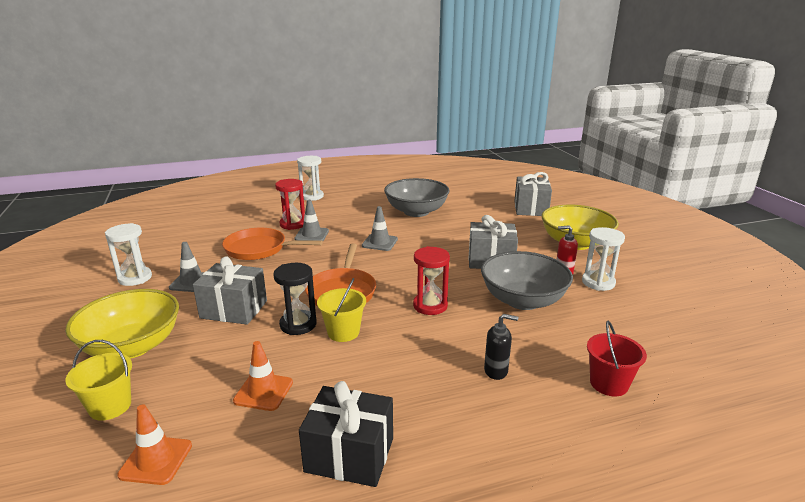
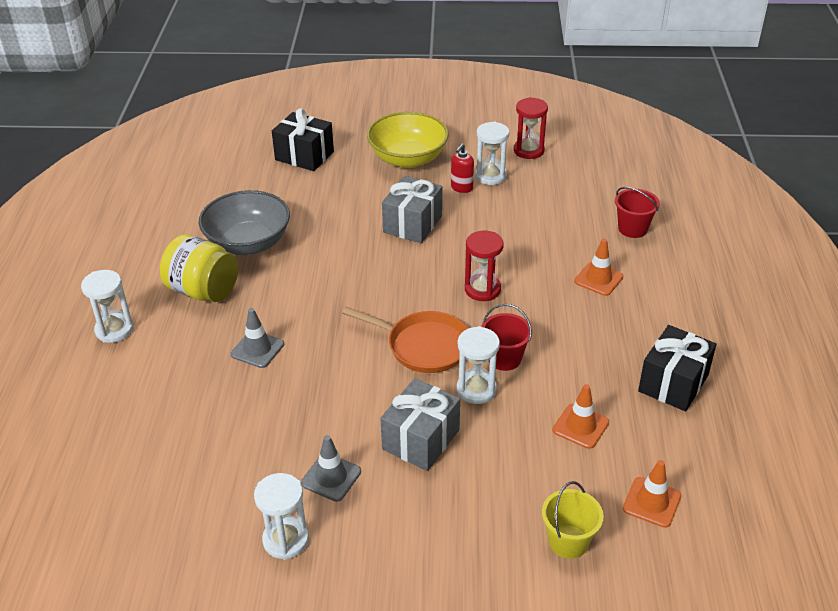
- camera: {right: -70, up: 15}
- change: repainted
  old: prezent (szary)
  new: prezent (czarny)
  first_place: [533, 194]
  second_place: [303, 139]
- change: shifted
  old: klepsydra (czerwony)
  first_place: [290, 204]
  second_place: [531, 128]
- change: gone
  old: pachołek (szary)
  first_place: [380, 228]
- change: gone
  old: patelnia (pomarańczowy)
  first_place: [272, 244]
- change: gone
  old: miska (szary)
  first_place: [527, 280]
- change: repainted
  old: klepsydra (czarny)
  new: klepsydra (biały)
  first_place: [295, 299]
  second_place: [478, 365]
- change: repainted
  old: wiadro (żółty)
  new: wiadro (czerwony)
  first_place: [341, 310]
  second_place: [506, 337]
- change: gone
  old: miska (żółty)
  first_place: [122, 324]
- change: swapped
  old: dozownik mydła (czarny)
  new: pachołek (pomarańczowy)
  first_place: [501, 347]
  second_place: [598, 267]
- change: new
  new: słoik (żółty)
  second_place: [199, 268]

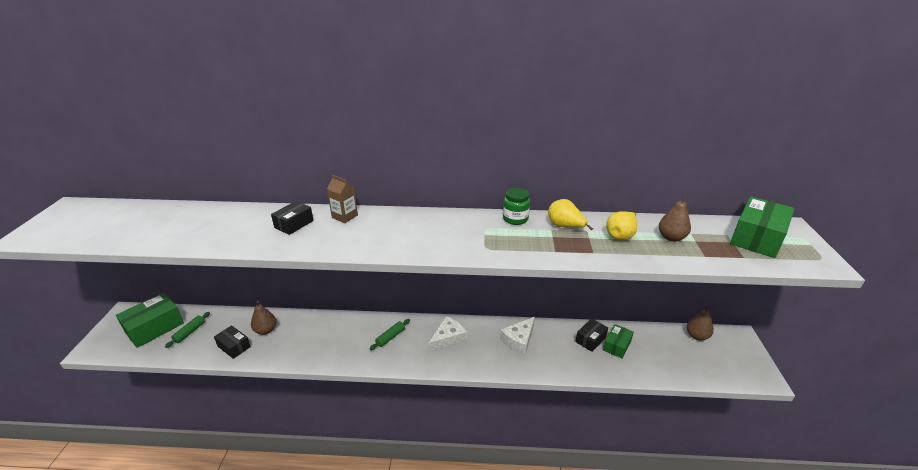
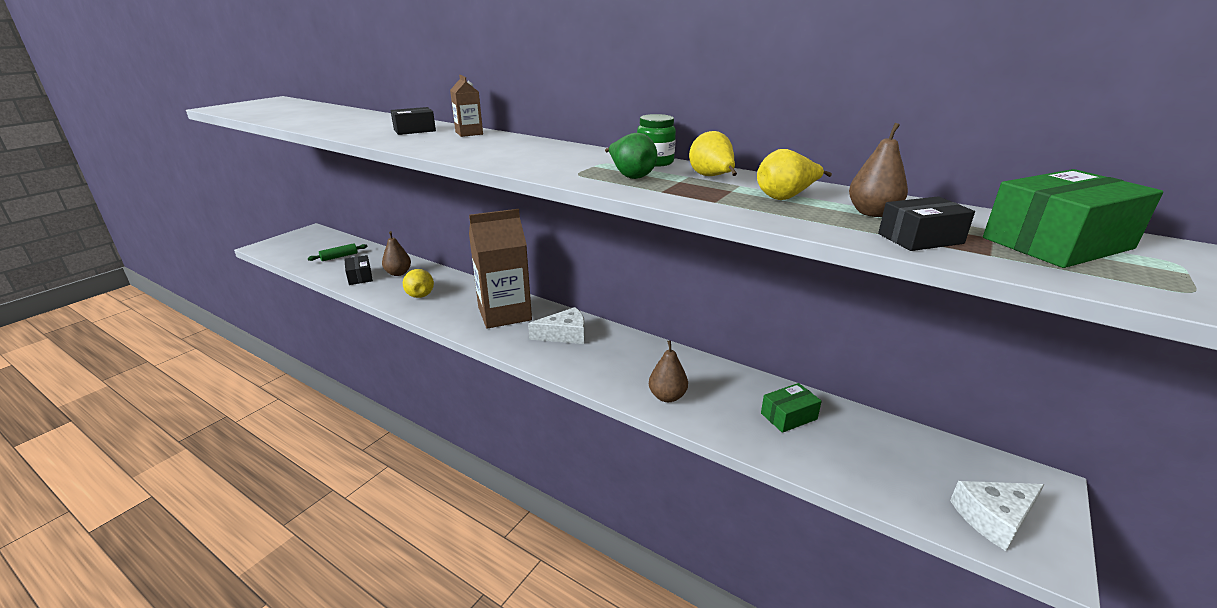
- camera: {right: 30, up: -5}
- change: gone
  old: pudełko (zielony)
  first_place: [150, 320]
- change: shifted
  old: gruszka (brązowy)
  first_place: [700, 323]
  second_place: [668, 371]
- change: shifted
  old: ser (biały)
  first_place: [517, 336]
  second_place: [997, 516]
- change: shifted
  old: pudełko (czarny)
  first_place: [591, 335]
  second_place: [926, 223]
- change: swapped
  old: wałek do ciasta (zielony)
  new: karton mleka (brązowy)
  first_place: [389, 334]
  second_place: [500, 269]
- change: new
  new: gruszka (zielony)
  second_place: [631, 156]
- change: new
  new: gruszka (żółty)
  second_place: [418, 283]

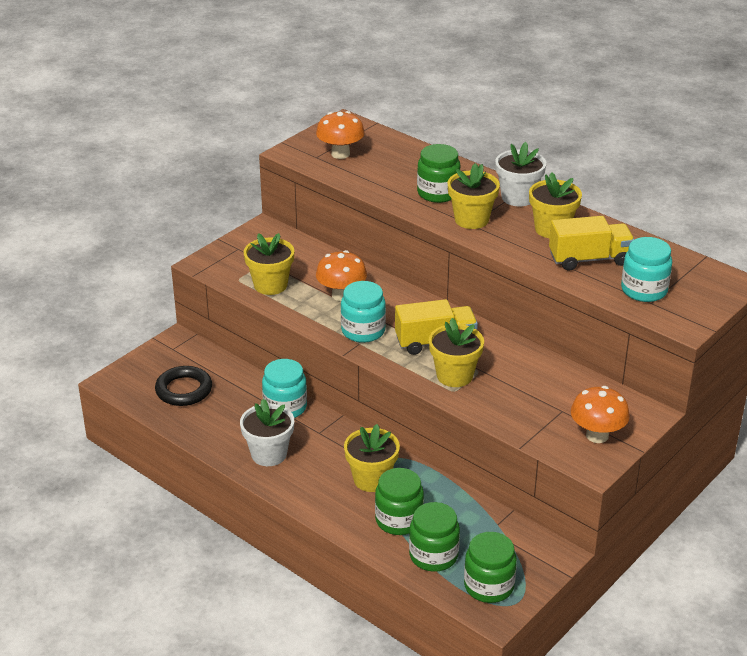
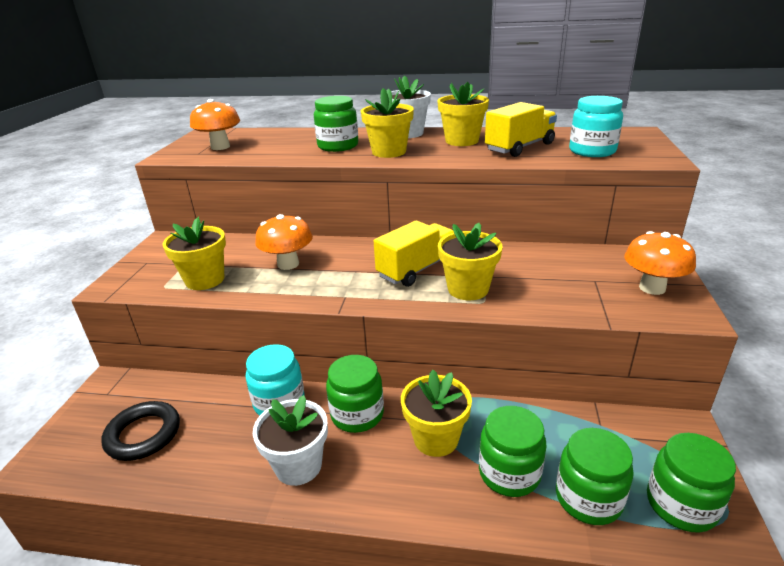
- camera: {right: -30, up: -5}
- change: gone
  old: słoik (turkusowy)
  first_place: [363, 312]
- change: new
  new: słoik (zielony)
  second_place: [355, 394]

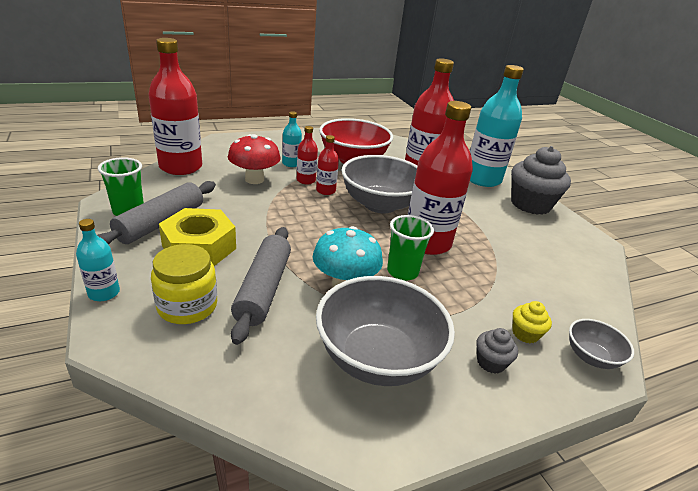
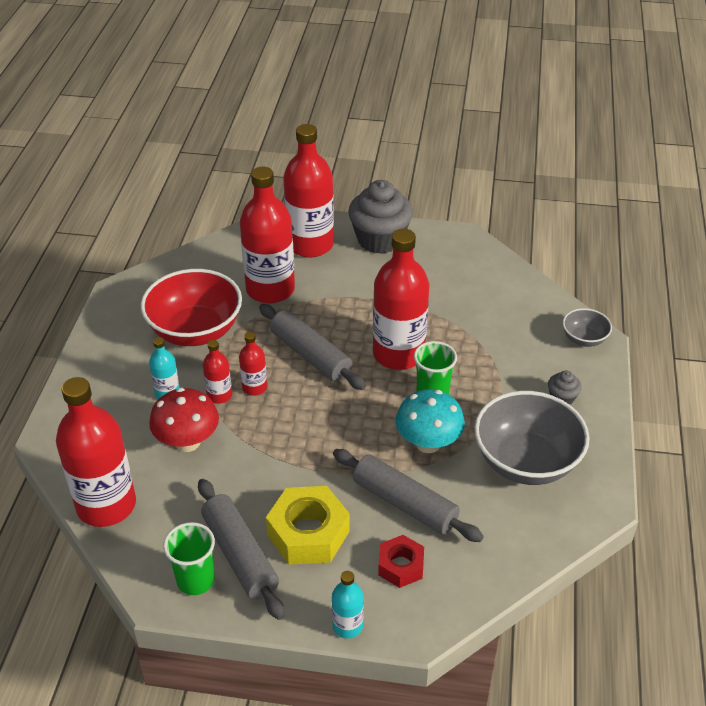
- camera: {right: -55, up: 10}
- change: repainted
  old: butelka (turkusowy)
  new: butelka (czerwony)
  first_place: [497, 126]
  second_place: [308, 191]
- change: swapped
  old: miska (szary)
  new: wałek do ciasta (szary)
  first_place: [379, 184]
  second_place: [312, 347]
- change: swapped
  old: słoik (żółty)
  new: nakrętka (czerwony)
  first_place: [184, 284]
  second_place: [401, 561]
- change: gone
  old: muffinka (żółty)
  first_place: [532, 322]

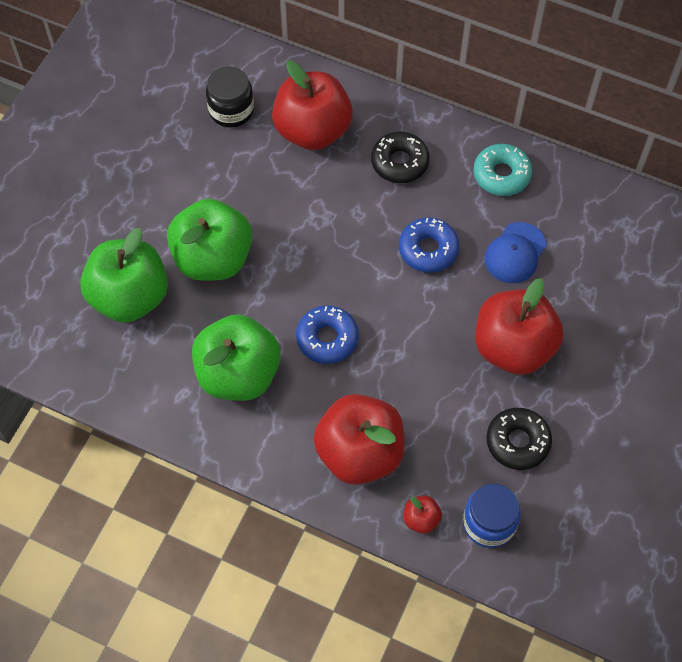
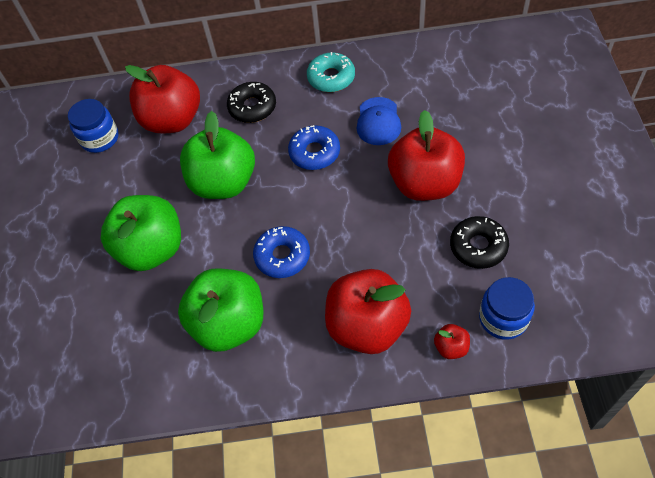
- camera: {right: -25, up: -5}
- change: repainted
  old: słoik (czarny)
  new: słoik (niebieski)
  first_place: [230, 97]
  second_place: [93, 126]
- change: shifted
  old: jabłko (zielony)
  first_place: [124, 275]
  second_place: [217, 155]

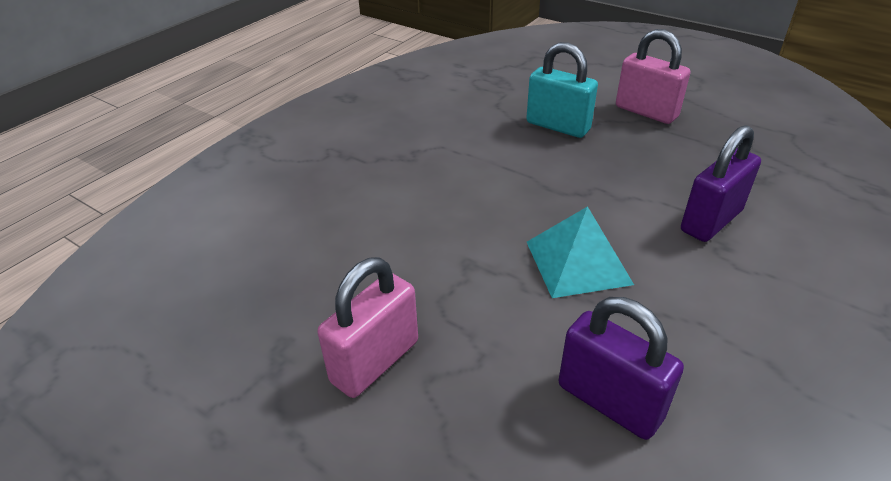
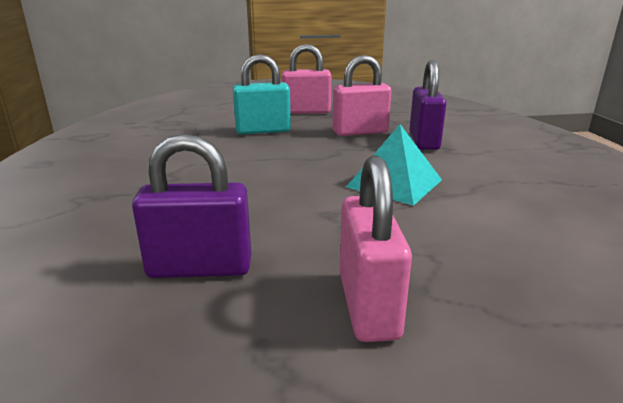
- camera: {right: -45, up: -15}
- change: shifted
  old: kłódka (fioletowy)
  first_place: [621, 368]
  second_place: [191, 206]
- change: new
  new: kłódka (różowy)
  second_place: [362, 95]

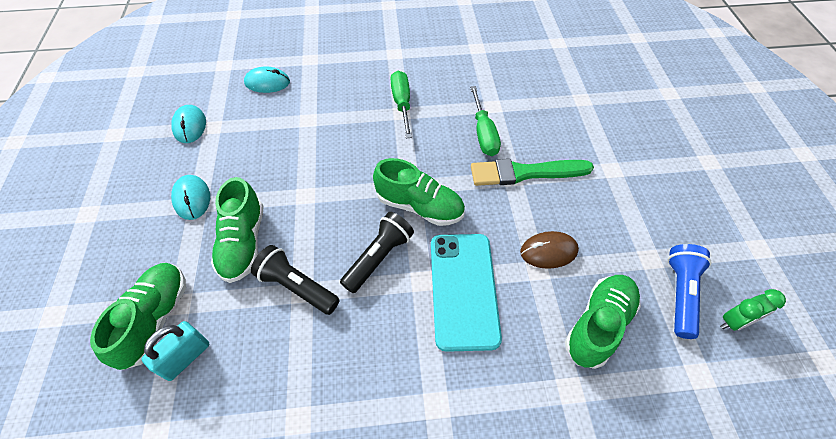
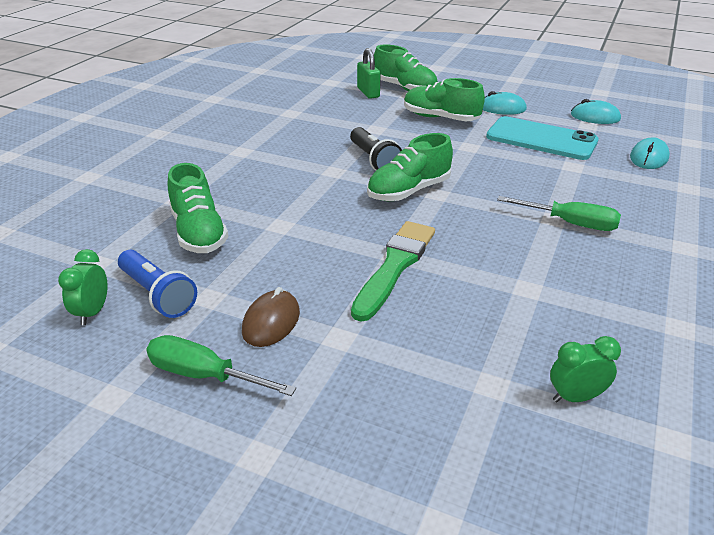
- camera: {right: 120, up: -20}
- change: shifted
  old: śrubokręt (zielony)
  first_place: [485, 121]
  second_place: [221, 365]
- change: shifted
  old: myszka (brązowy)
  first_place: [549, 250]
  second_place: [271, 317]
- change: shifted
  old: telefon (turkusowy)
  first_place: [466, 293]
  second_place: [542, 138]
- change: gone
  old: latarka (czarny)
  first_place: [295, 280]
- change: repainted
  old: kłódka (turkusowy)
  new: kłódka (zielony)
  first_place: [175, 351]
  second_place: [369, 73]
- change: new
  new: budzik (zielony)
  second_place: [585, 369]

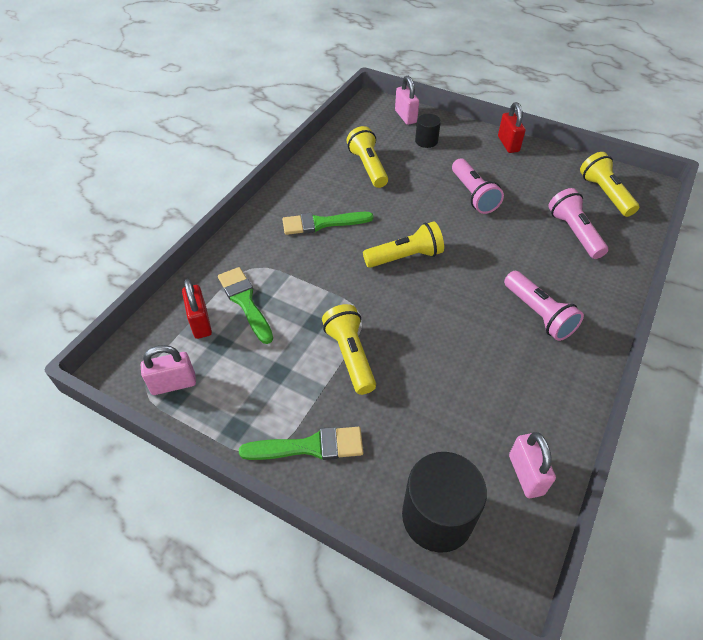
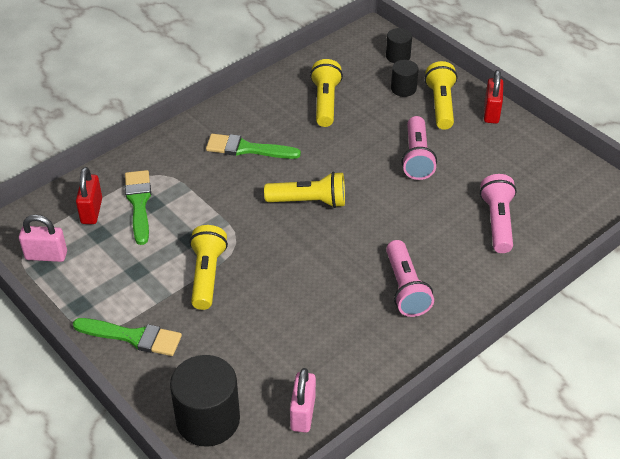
- camera: {right: 20, up: -5}
- change: swapped
  old: kłódka (różowy)
  new: walec (czarny)
  first_place: [407, 100]
  second_place: [399, 45]
- change: shifted
  old: latarka (żółty)
  first_place: [609, 184]
  second_place: [441, 95]

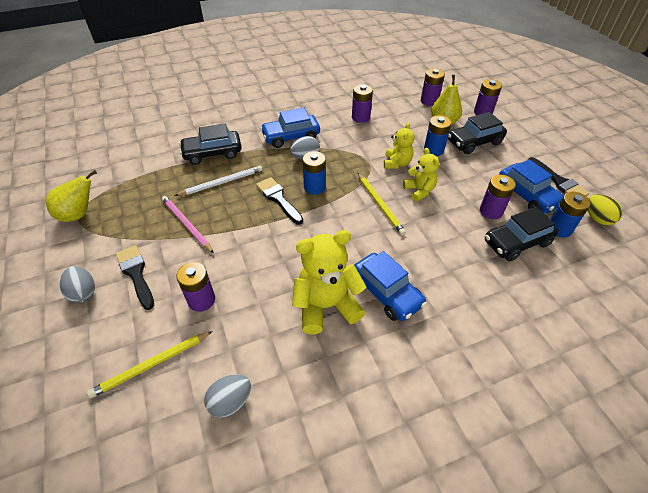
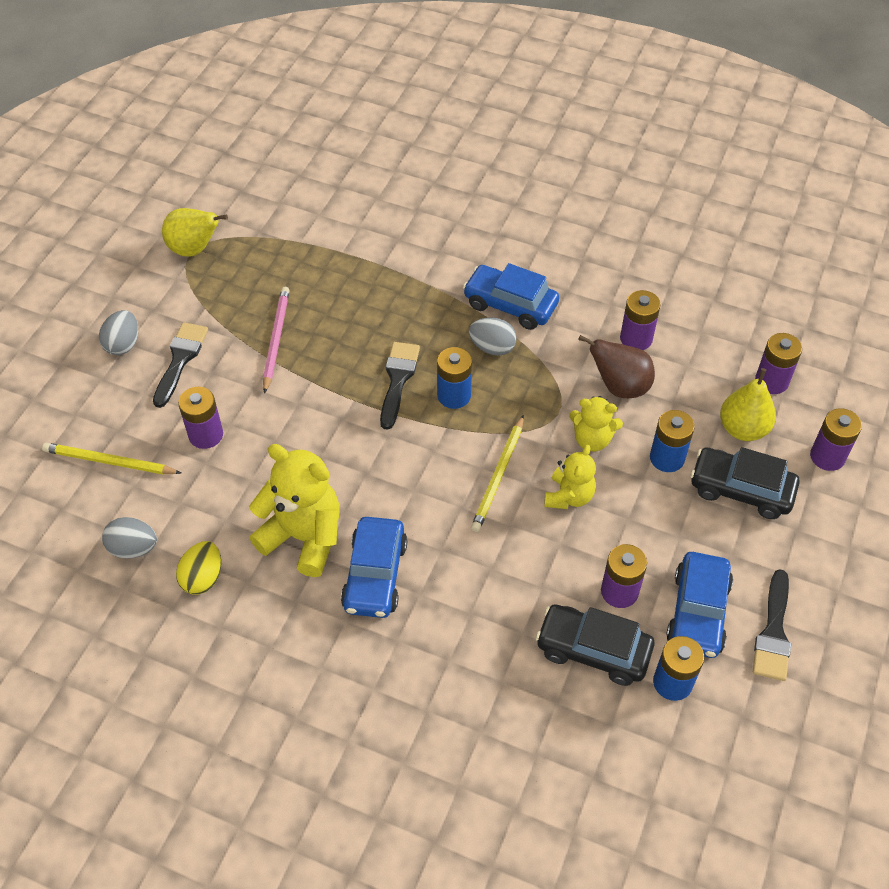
- camera: {right: 45, up: 5}
- change: rotated
  old: miś (żółty)
  first_place: [399, 146]
  second_place: [596, 424]
  degrees: 45
- change: gone
  old: samochód (czarny)
  first_place: [210, 144]
- change: gone
  old: ołówek (biały)
  first_place: [219, 181]
- change: shifted
  old: jajko (żółty)
  first_place: [605, 209]
  second_place: [198, 568]
- change: new
  new: gruszka (brązowy)
  second_place: [616, 366]

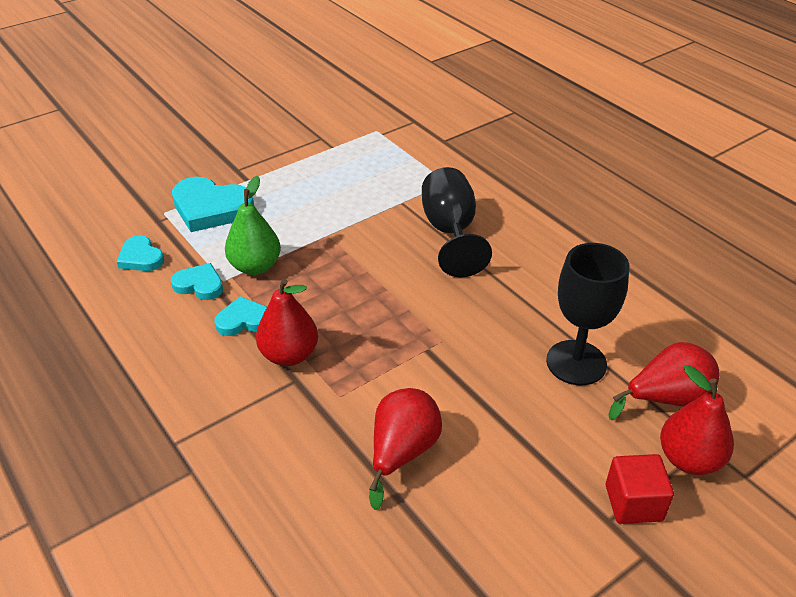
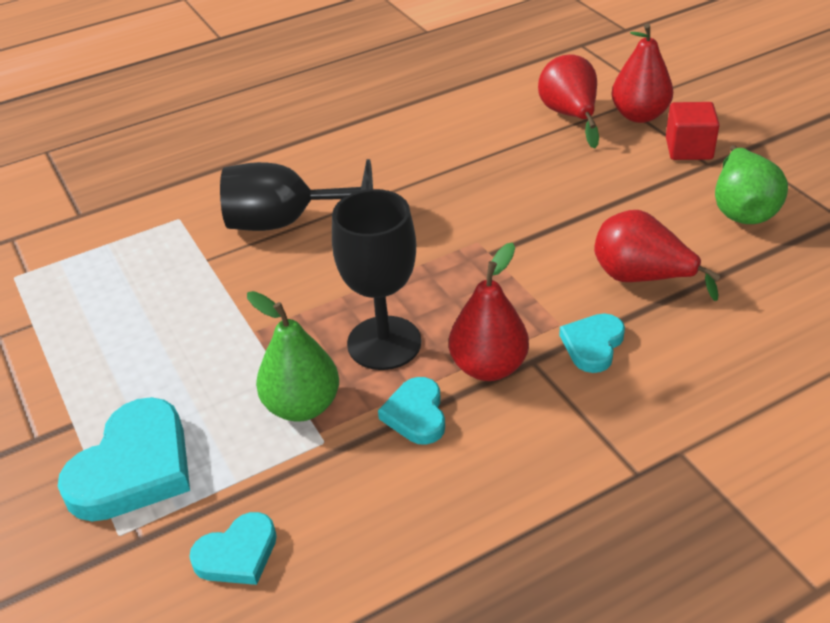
- camera: {right: -80, up: 0}
- change: shifted
  old: kielich (czarny)
  first_place: [587, 314]
  second_place: [376, 279]
- change: shifted
  old: serce (turkusowy)
  first_place: [197, 281]
  second_place: [592, 343]
- change: new
  new: gruszka (zielony)
  second_place: [751, 184]

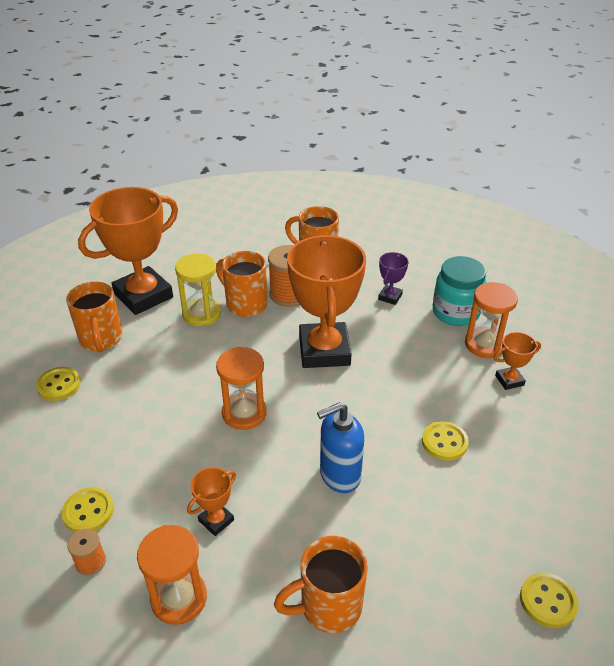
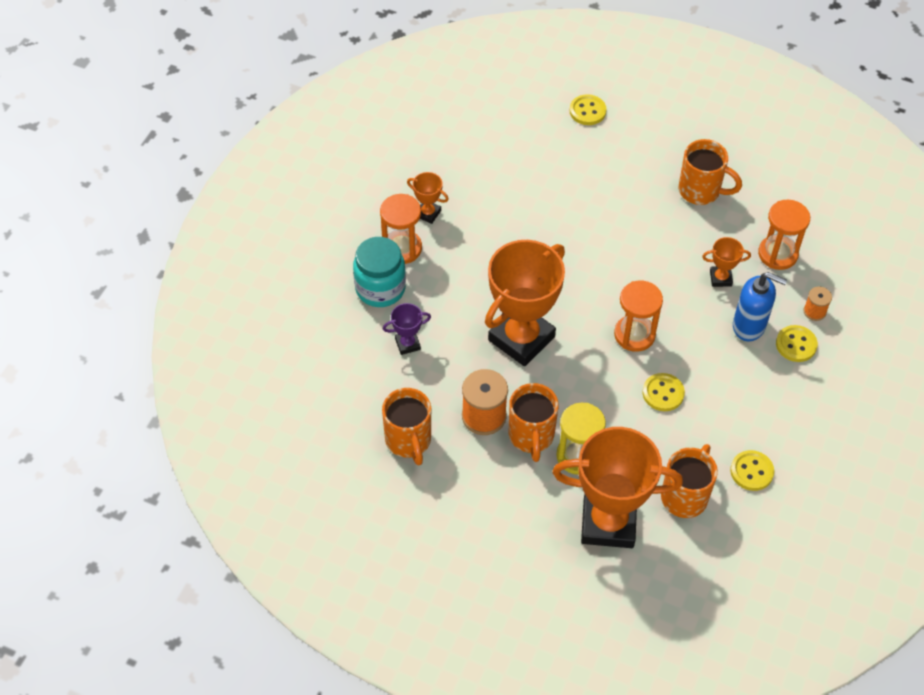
- camera: {right: -135, up: 15}
- change: shifted
  old: dozownik mydła (niebieski)
  first_place: [340, 447]
  second_place: [760, 306]
- change: shifted
  old: guzik (żółty)
  first_place: [445, 441]
  second_place: [664, 392]

